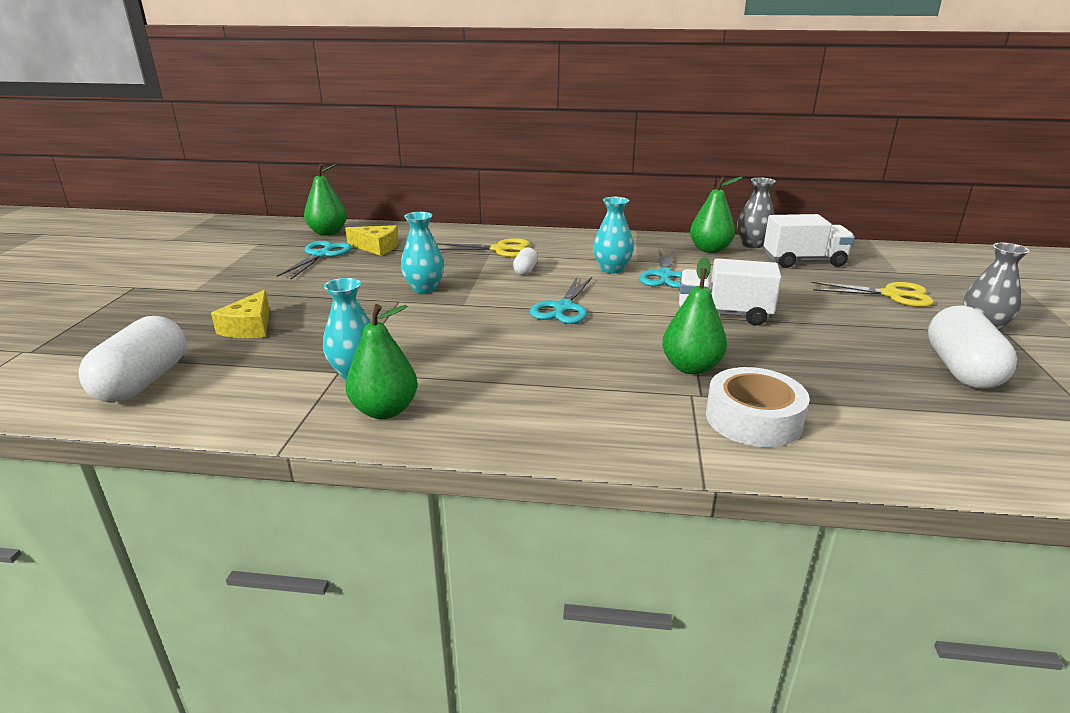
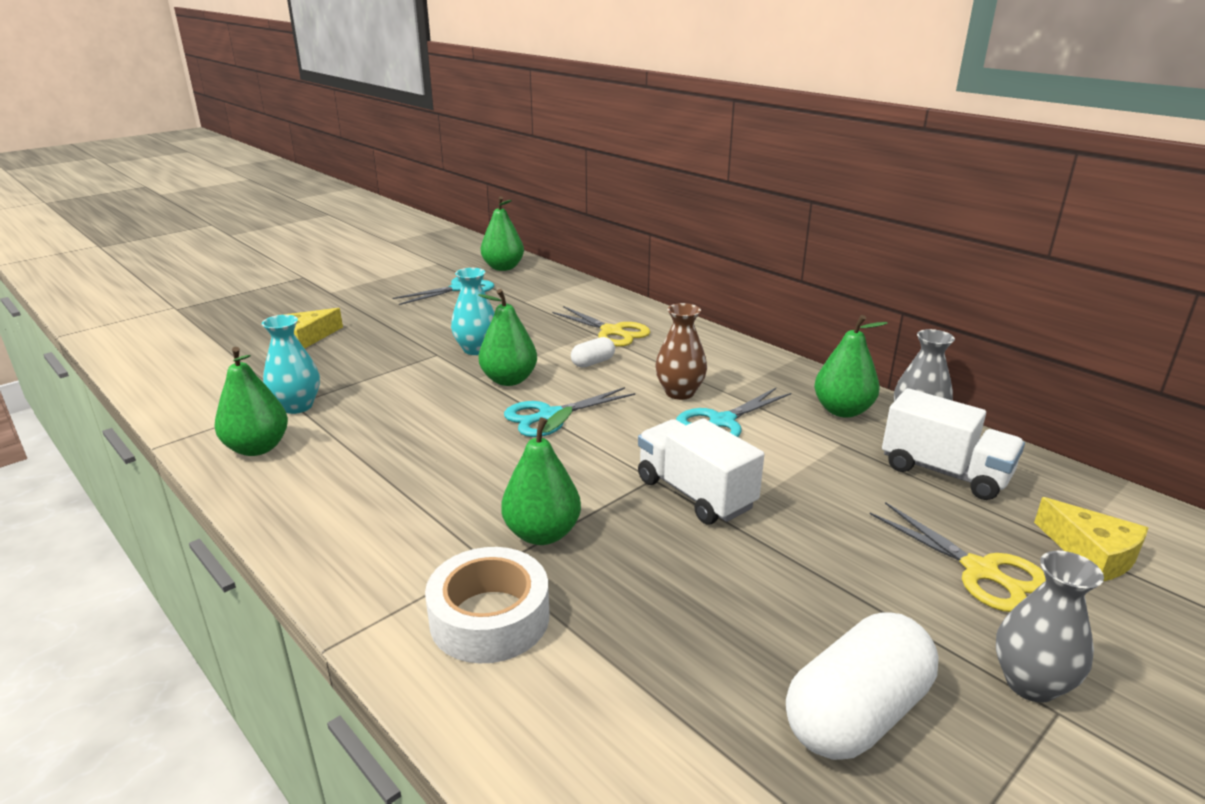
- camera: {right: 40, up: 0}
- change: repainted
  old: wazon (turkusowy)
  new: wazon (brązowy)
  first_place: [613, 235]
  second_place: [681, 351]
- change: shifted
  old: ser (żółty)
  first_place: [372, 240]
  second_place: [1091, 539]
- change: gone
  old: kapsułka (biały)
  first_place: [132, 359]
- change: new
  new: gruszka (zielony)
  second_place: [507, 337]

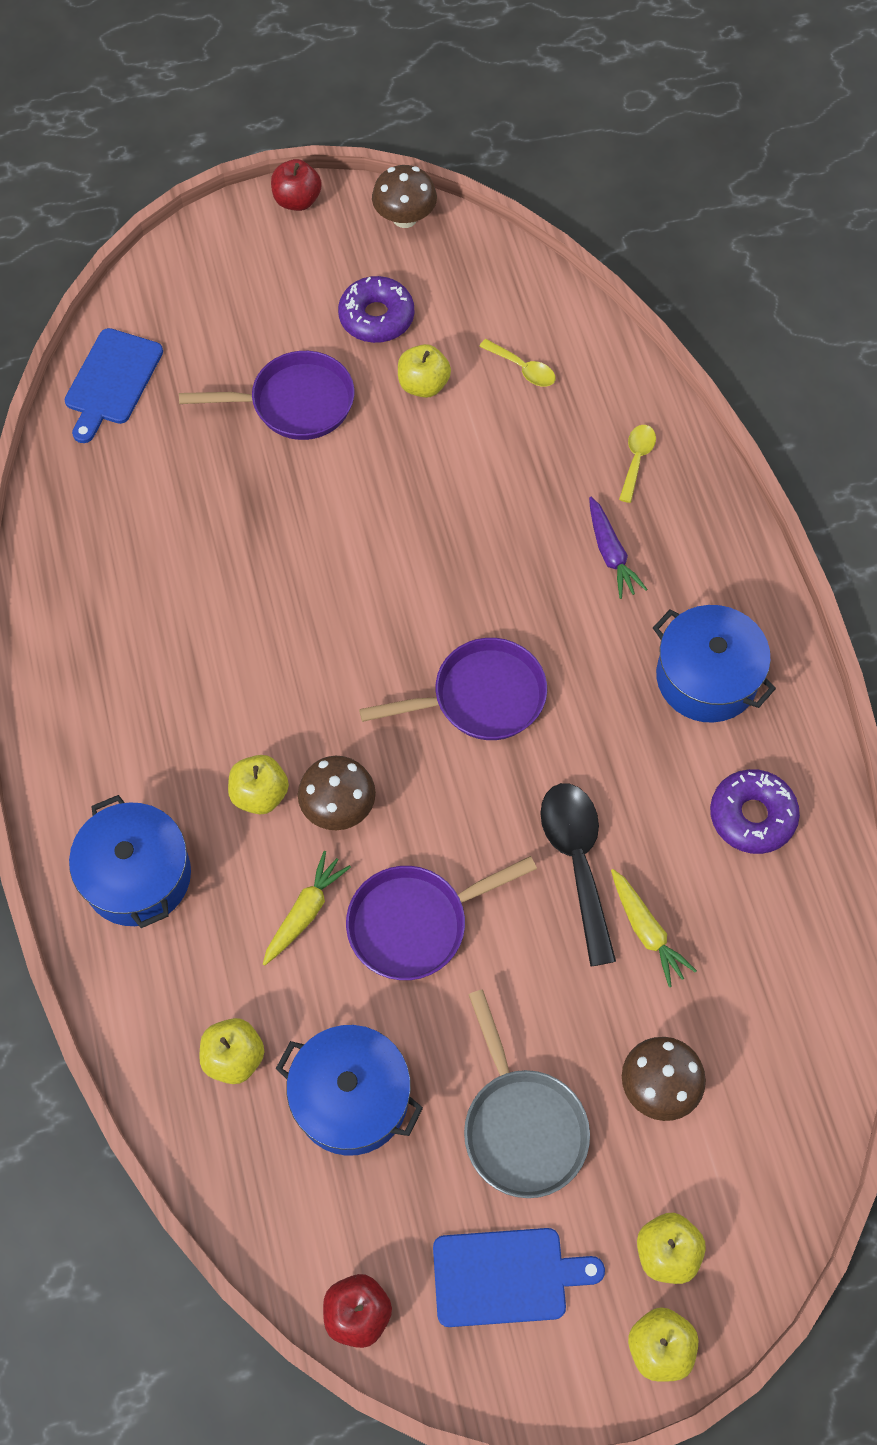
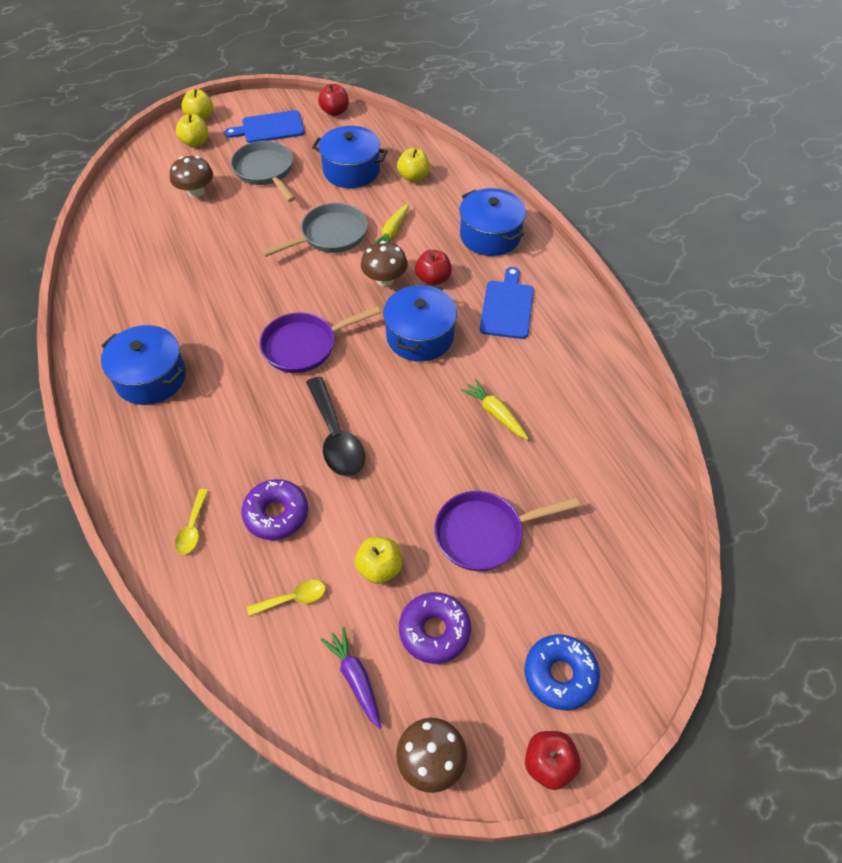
- camera: {right: 170, up: -10}
- change: shifted
  old: deska do krojenia (niebieski)
  first_place: [113, 385]
  second_place: [507, 303]
- change: rotated
  old: łyżka (żółty)
  first_place: [517, 363]
  second_place: [286, 598]
  degrees: 135
- change: shifted
  old: marchewka (fioletowy)
  first_place: [618, 548]
  second_place: [351, 678]
- change: repainted
  old: jabłko (żółty)
  new: jabłko (czerwony)
  first_place: [258, 784]
  second_place: [433, 268]
- change: shifted
  old: donut (fioletowy)
  first_place: [755, 811]
  second_place: [275, 509]
- change: shifted
  old: łyżka (czarny)
  first_place: [578, 875]
  second_place: [335, 426]
- change: repainted
  old: patelnia (fioletowy)
  new: patelnia (szary)
  first_place: [441, 918]
  second_place: [314, 230]
- change: shifted
  old: marchewka (żółty)
  first_place: [654, 928]
  second_place: [495, 409]
- change: new
  new: garnek (niebieski)
  second_place: [420, 322]
- change: new
  new: donut (niebieski)
  second_place: [562, 672]

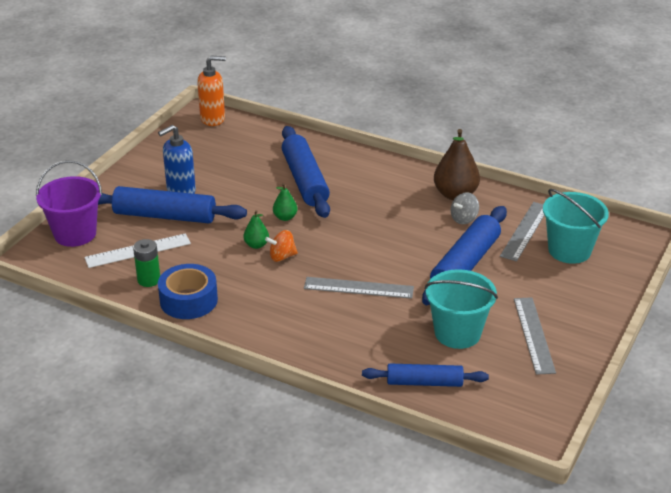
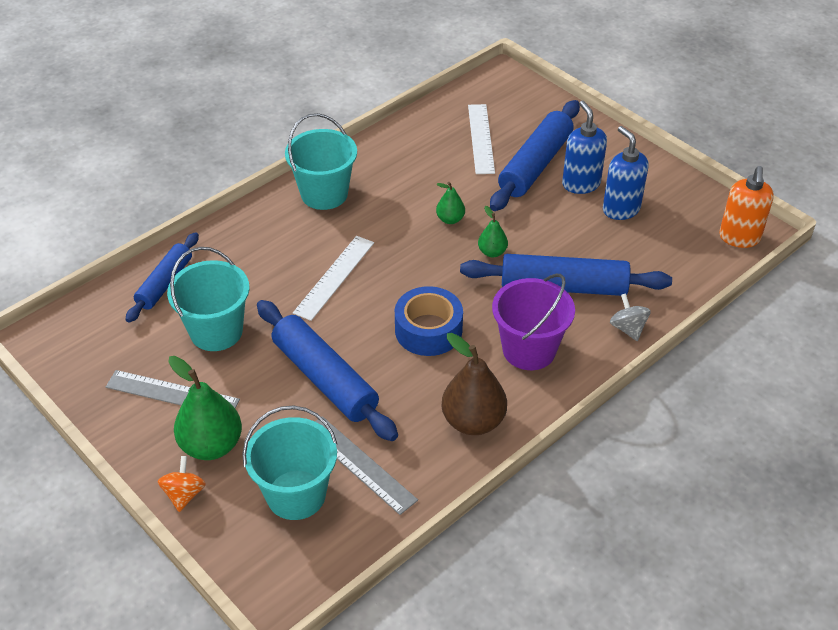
- camera: {right: 110, up: 10}
- change: shifted
  old: wiadro (fioletowy)
  first_place: [69, 203]
  second_place: [533, 322]
- change: shifted
  old: bączek (szary)
  first_place: [465, 208]
  second_place: [630, 317]
- change: shifted
  old: bączek (pomarańczowy)
  first_place: [281, 246]
  second_place: [182, 484]
- change: gone
  old: bateria (zielony)
  first_place: [146, 263]
- change: shifted
  old: taśma klejąca (niebieski)
  first_place: [188, 291]
  second_place: [429, 321]
- change: repainted
  old: linijka (szary)
  new: linijka (biały)
  first_place: [359, 288]
  second_place: [333, 278]
- change: new
  new: wiadro (turkusowy)
  second_place: [321, 161]
- change: new
  new: dozownik mydła (niebieski)
  second_place: [626, 173]
- change: new
  new: gruszka (zielony)
  second_place: [205, 408]

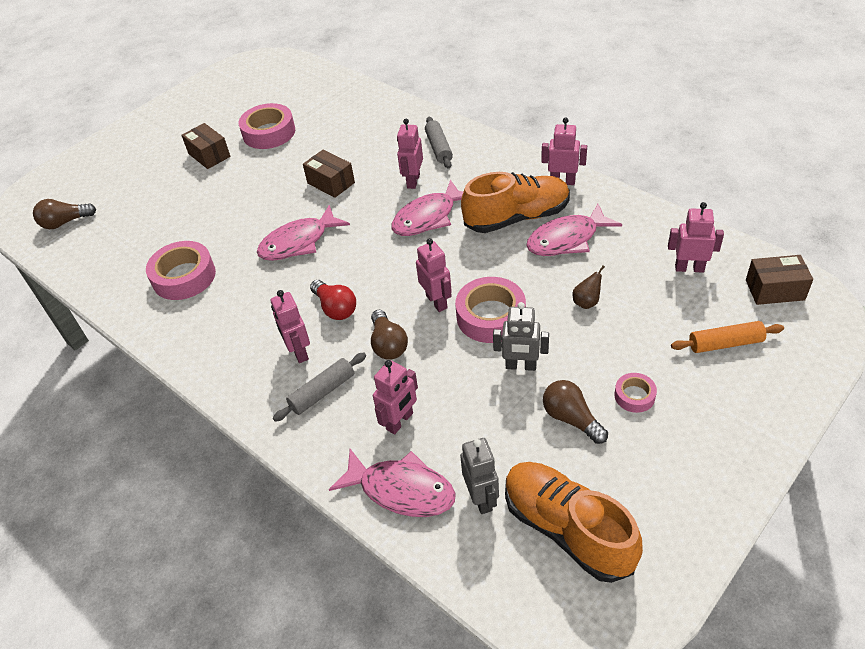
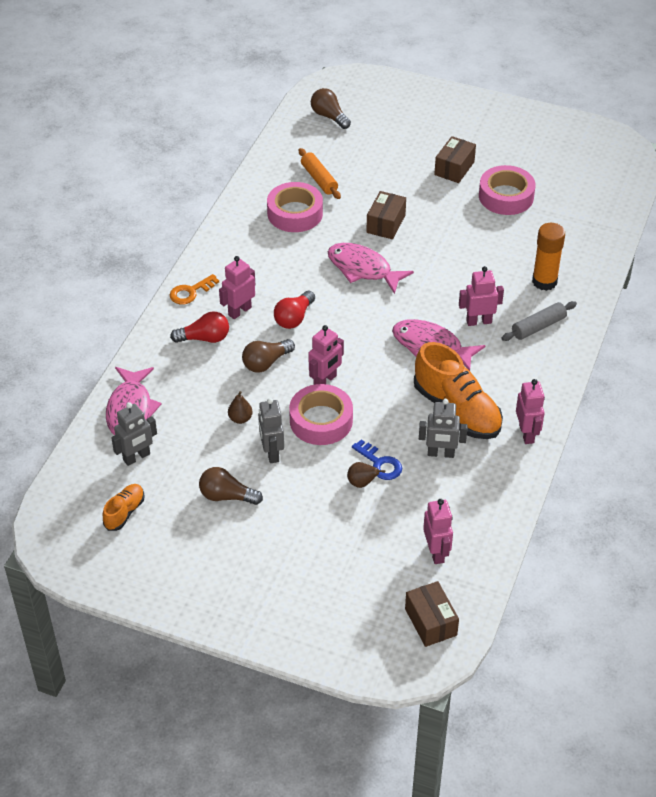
- camera: {right: 65, up: 0}
- change: shifted
  old: pudełko (brązowy)
  first_place: [329, 173]
  second_place: [386, 215]
- change: swapped
  old: ryba (różowy)
  new: robot (szary)
  first_place: [574, 230]
  second_place: [443, 428]
- change: shifted
  old: wałek do ciasta (pomarańczowy)
  first_place: [727, 337]
  second_place: [320, 173]
- change: swapped
  old: wałek do ciasta (szary)
  new: żarówka (czerwony)
  first_place: [319, 387]
  second_place: [199, 327]
- change: gone
  old: robot (różowy)
  first_place: [395, 397]
- change: gone
  old: taśma klejąca (różowy)
  first_place: [635, 393]
- change: rotated
  old: żarówka (brązowy)
  first_place: [575, 412]
  second_place: [231, 486]
  degrees: -105
- change: scaled
  old: but (pomarańczowy)
  first_place: [574, 522]
  second_place: [124, 507]
  factor: 0.5
- change: new
  new: klej w sztyfcie (pomarańczowy)
  second_place: [548, 257]
- change: new
  new: klucz (pomarańczowy)
  second_place: [194, 289]
- change: new
  new: gruszka (brązowy)
  second_place: [240, 407]
- change: new
  new: klucz (niebieski)
  second_place: [377, 460]

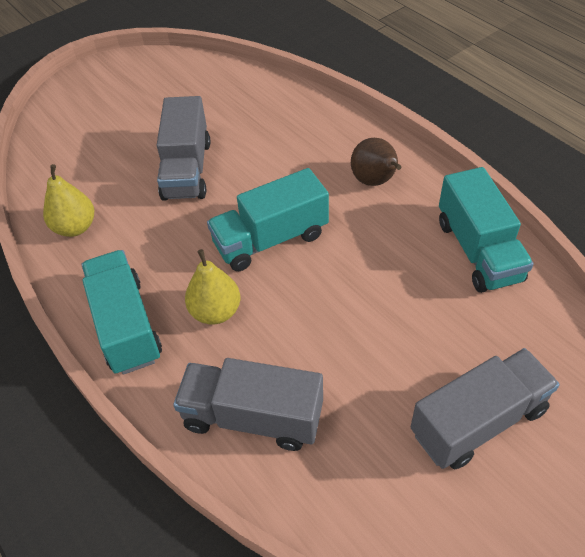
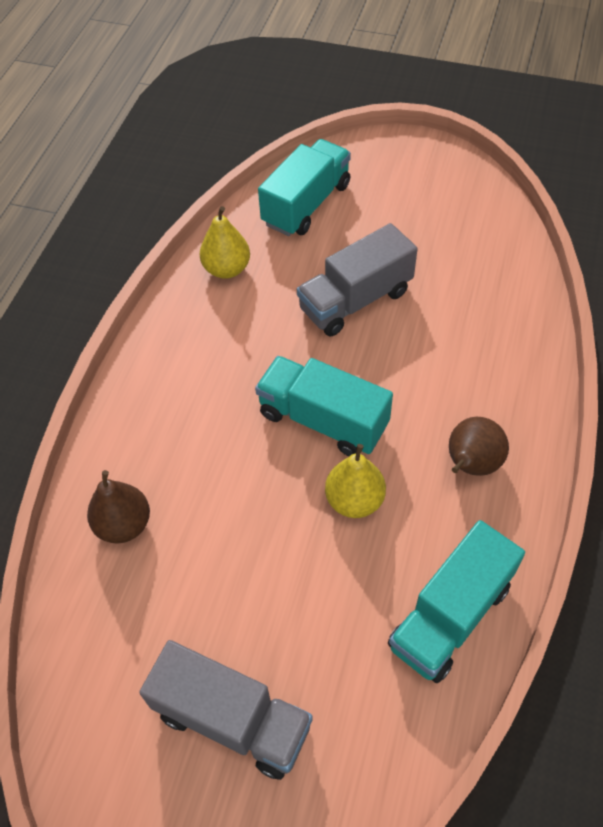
- camera: {right: 55, up: 5}
- change: shifted
  old: gruszka (żółty)
  first_place: [212, 287]
  second_place: [355, 481]
- change: shifted
  old: ciężarówka (turkusowy)
  first_place: [122, 312]
  second_place: [304, 187]
- change: swapped
  old: ciężarówka (szary)
  new: gruszka (brązowy)
  first_place: [248, 404]
  second_place: [118, 507]

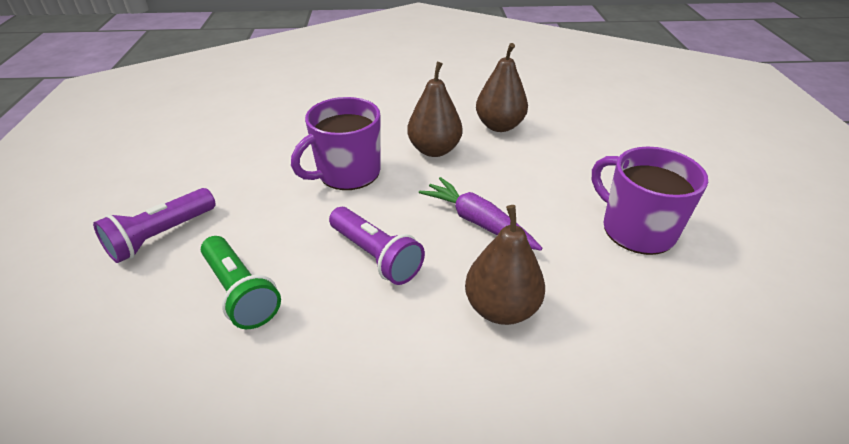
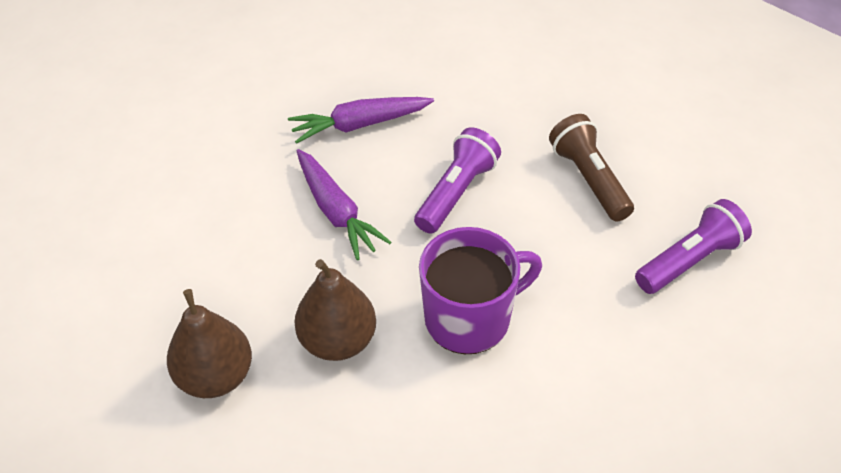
- camera: {right: -165, up: 10}
- change: gone
  old: kubek (fioletowy)
  first_place: [650, 201]
- change: swapped
  old: gruszka (brązowy)
  new: marchewka (fioletowy)
  first_place: [505, 265]
  second_place: [361, 120]
- change: rotated
  old: latarka (fioletowy)
  first_place: [377, 246]
  second_place: [457, 180]
  degrees: 60
- change: repainted
  old: latarka (zielony)
  new: latarka (brązowy)
  first_place: [241, 282]
  second_place: [591, 168]

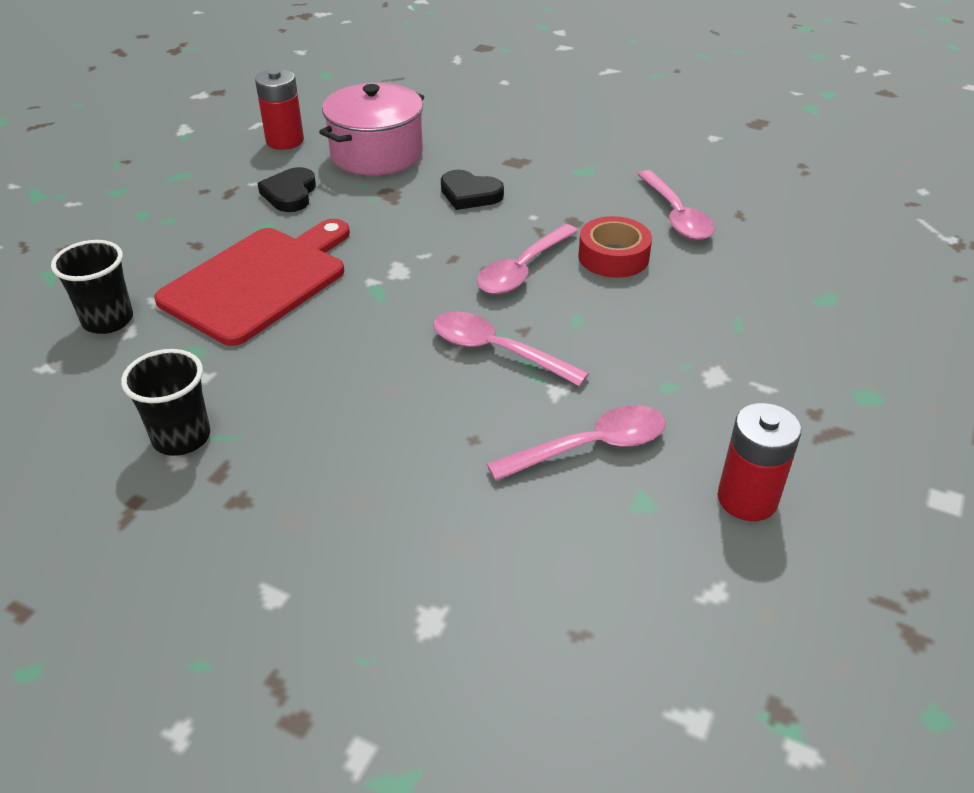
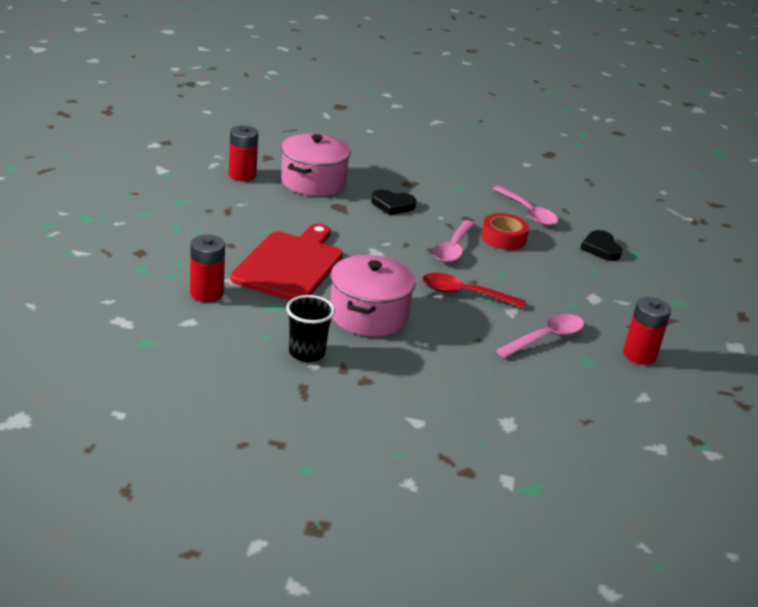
- camera: {right: -20, up: -10}
- change: shifted
  old: serce (czarny)
  first_place: [287, 189]
  second_place: [601, 245]
- change: swapped
  old: szklanka (czarny)
  new: bateria (czerwony)
  first_place: [92, 287]
  second_place: [207, 268]
- change: repainted
  old: łyżka (różowy)
  new: łyżka (czerwony)
  first_place: [511, 349]
  second_place: [474, 291]
- change: new
  new: garnek (różowy)
  second_place: [373, 296]

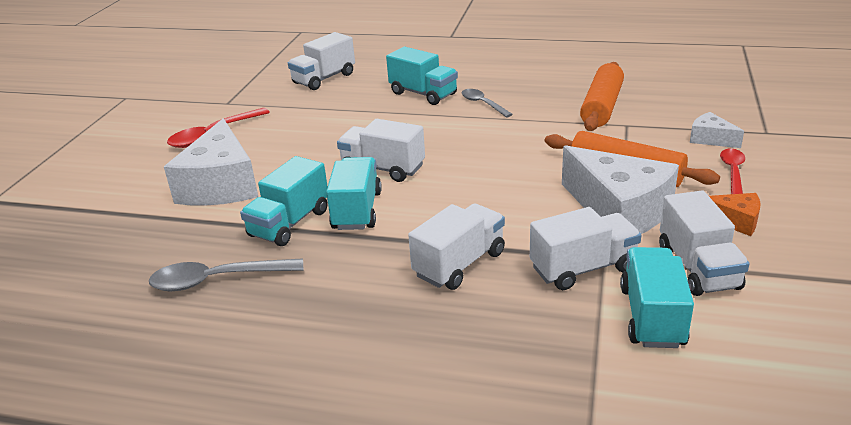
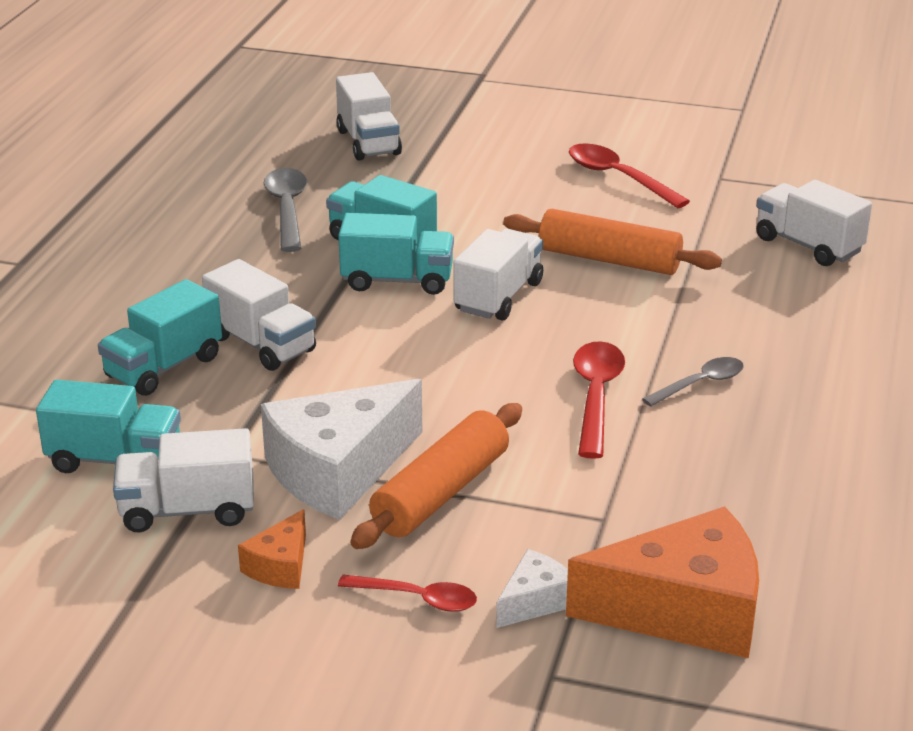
- camera: {right: 90, up: 0}
- change: shifted
  old: ciężarówka (turkusowy)
  first_place: [422, 76]
  second_place: [160, 337]
- change: shifted
  old: wałek do ciasta (pomarańczowy)
  first_place: [602, 96]
  second_place: [612, 242]
- change: gone
  old: ser (biały)
  first_place: [211, 161]
- change: shifted
  old: ciężarówka (biały)
  first_place: [585, 248]
  second_place: [369, 116]
- change: new
  new: łyżka (czerwony)
  second_place: [599, 400]
- change: new
  new: ser (pomarańczowy)
  second_place: [662, 582]

